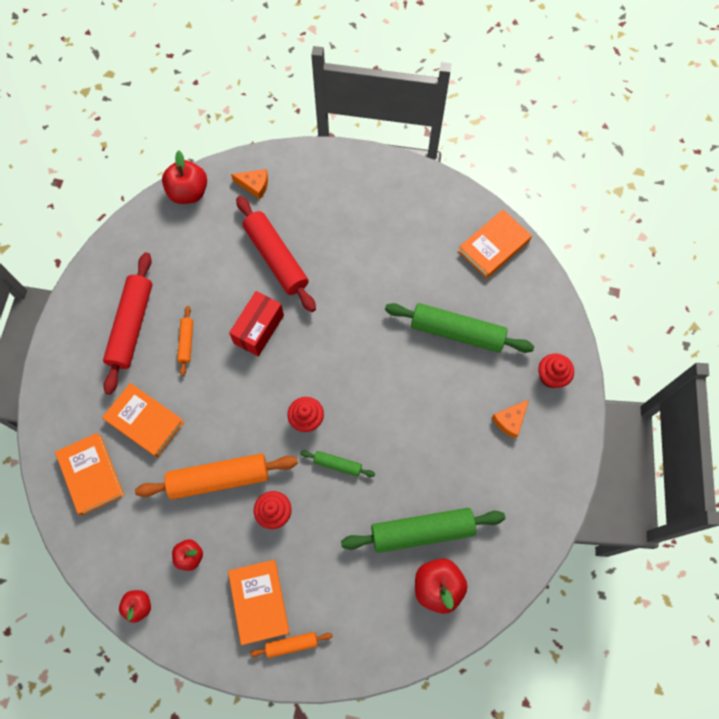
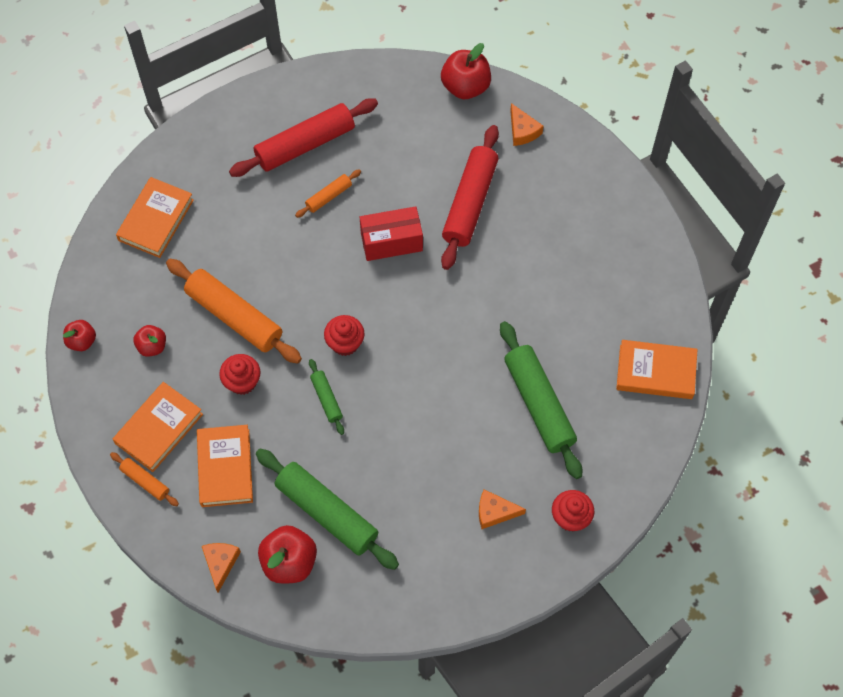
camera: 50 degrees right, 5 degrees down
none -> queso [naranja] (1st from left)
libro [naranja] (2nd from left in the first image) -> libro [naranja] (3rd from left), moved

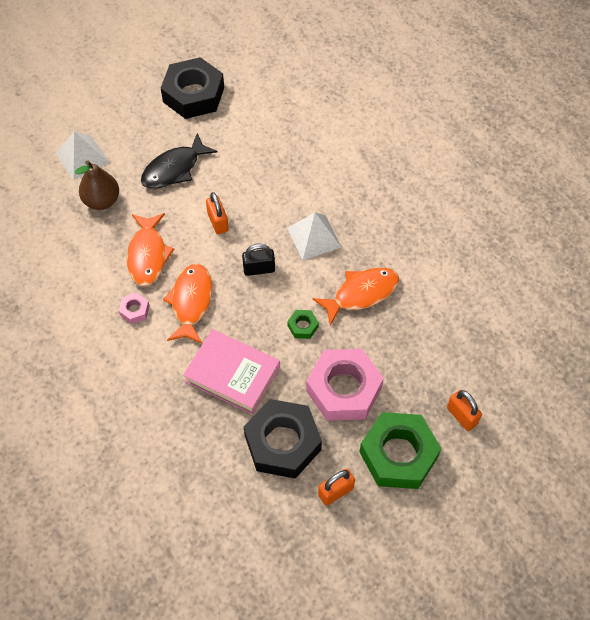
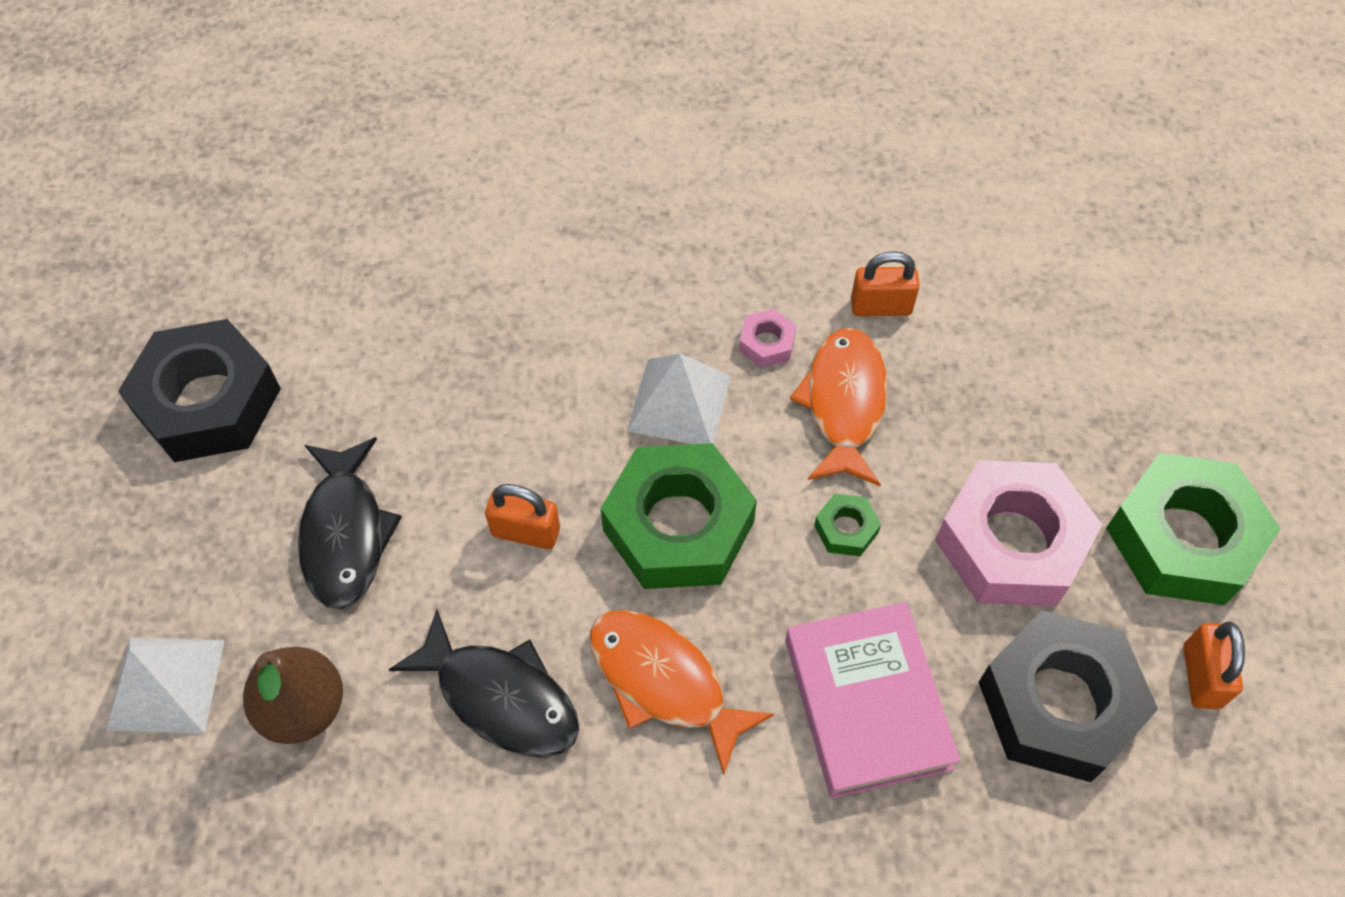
camera: 55 degrees left, 0 degrees up
tuerca [rosa] (1st from left), moved
candado [naranja] (3rd from left in the first image) -> candado [naranja] (2nd from left), moved
candado [negro] -> tuerca [verde] (1st from left)
pez [naranja] (1st from left) -> pez [negro] (2nd from left)
libro [rosa], 75 degrees counterclockwise

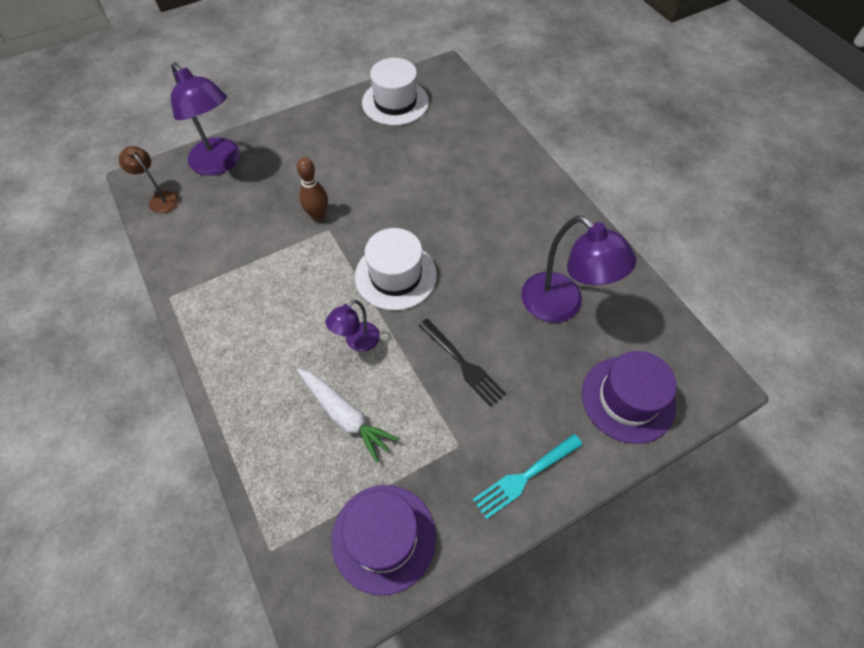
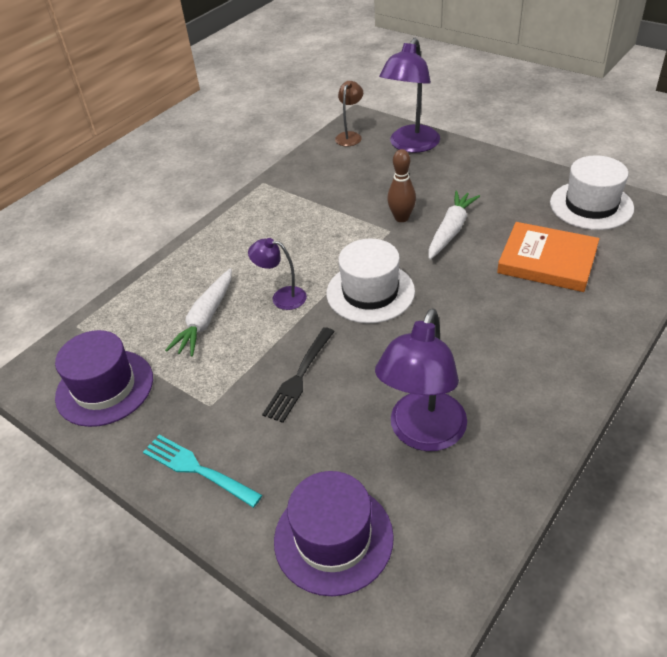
camera: 70 degrees right, 15 degrees down
none -> zanahoria [blanco] (2nd from left)
none -> libro [naranja]

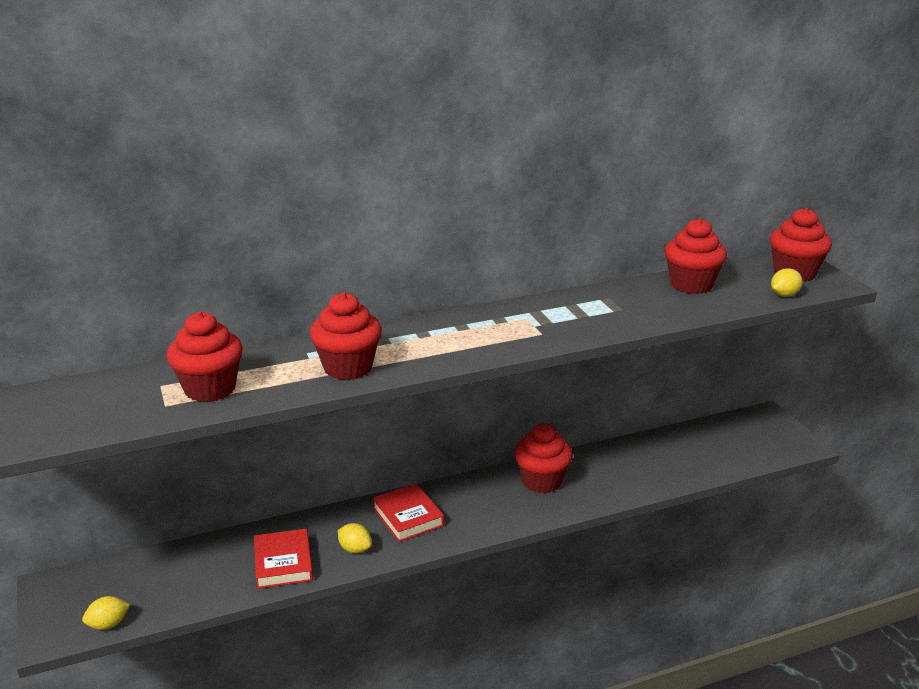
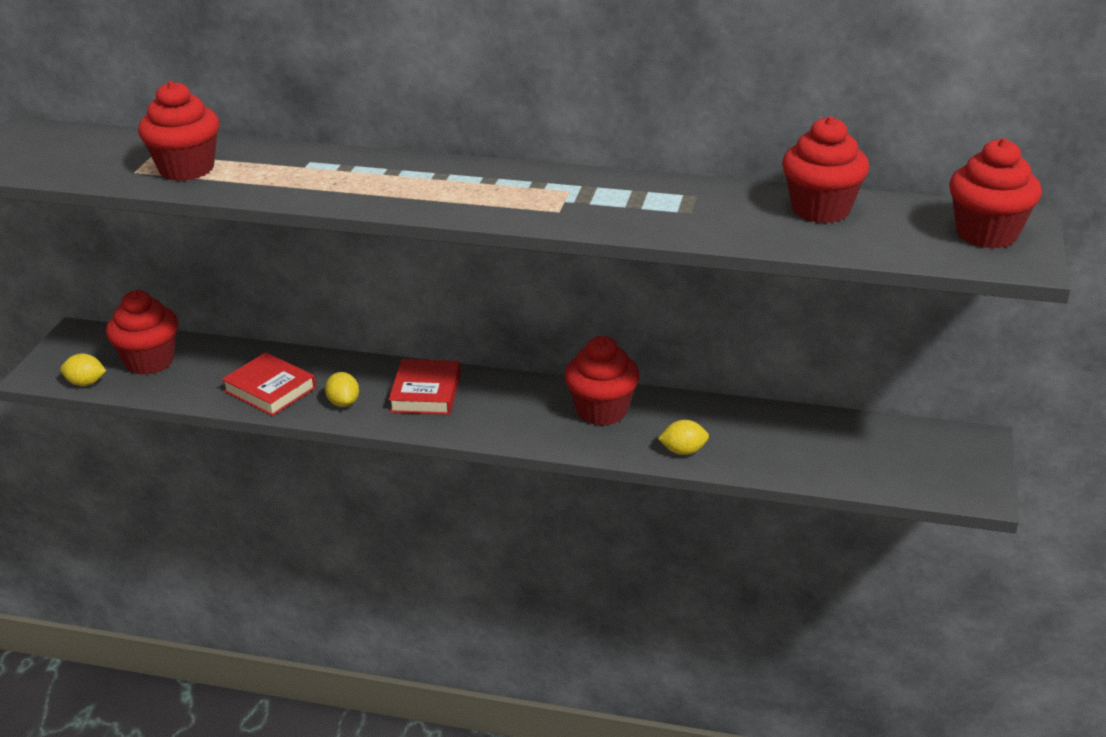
camera: 35 degrees right, 5 degrees up
magdalena [rojo] (2nd from left in the first image) -> magdalena [rojo] (1st from left), moved
limón [amarillo] (3rd from left), moved
libro [rojo] (1st from left), 75 degrees counterclockwise

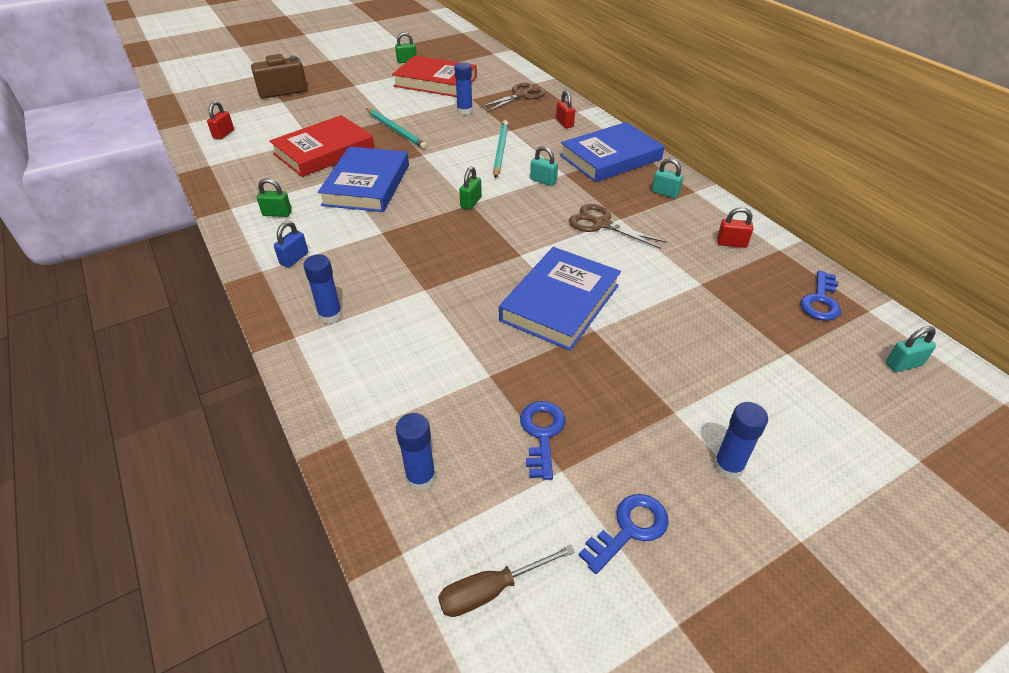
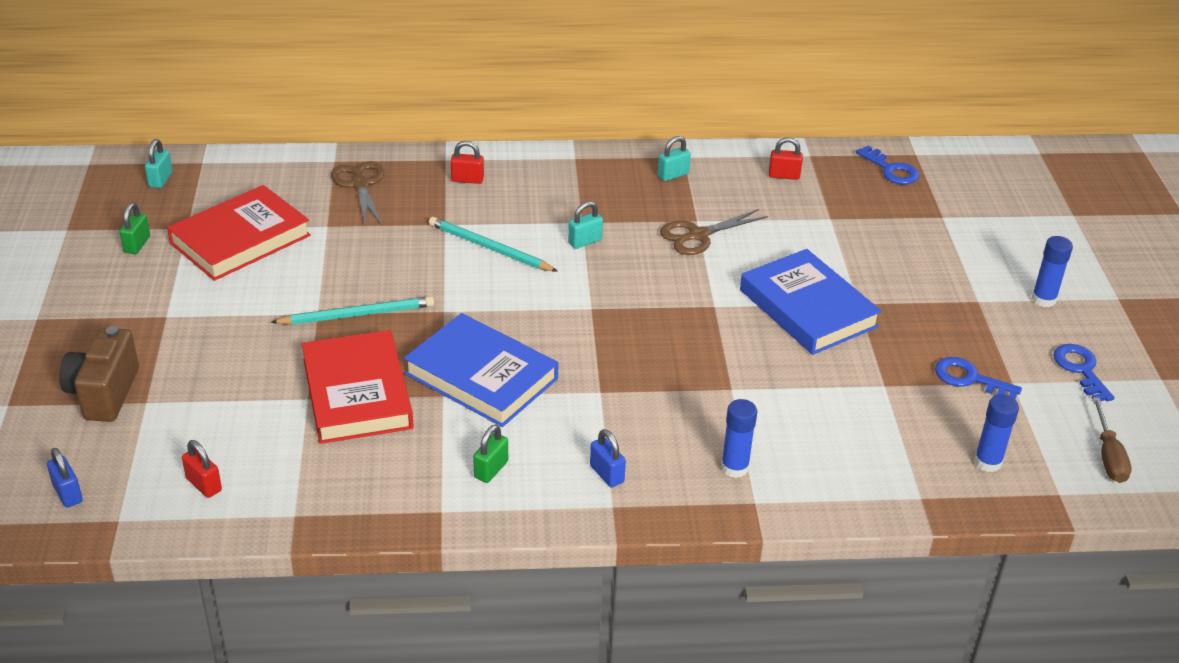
camera: 65 degrees left, 5 degrees down
barra de pegamento [azul] (3rd from left) -> none
candado [verde] (3rd from left) -> none
libro [azul] (3rd from left) -> none
none -> candado [azul] (1st from left)
candado [turquesa] (3rd from left in the first image) -> candado [turquesa] (1st from left), moved
candado [rojo] (3rd from left), 60 degrees clockwise

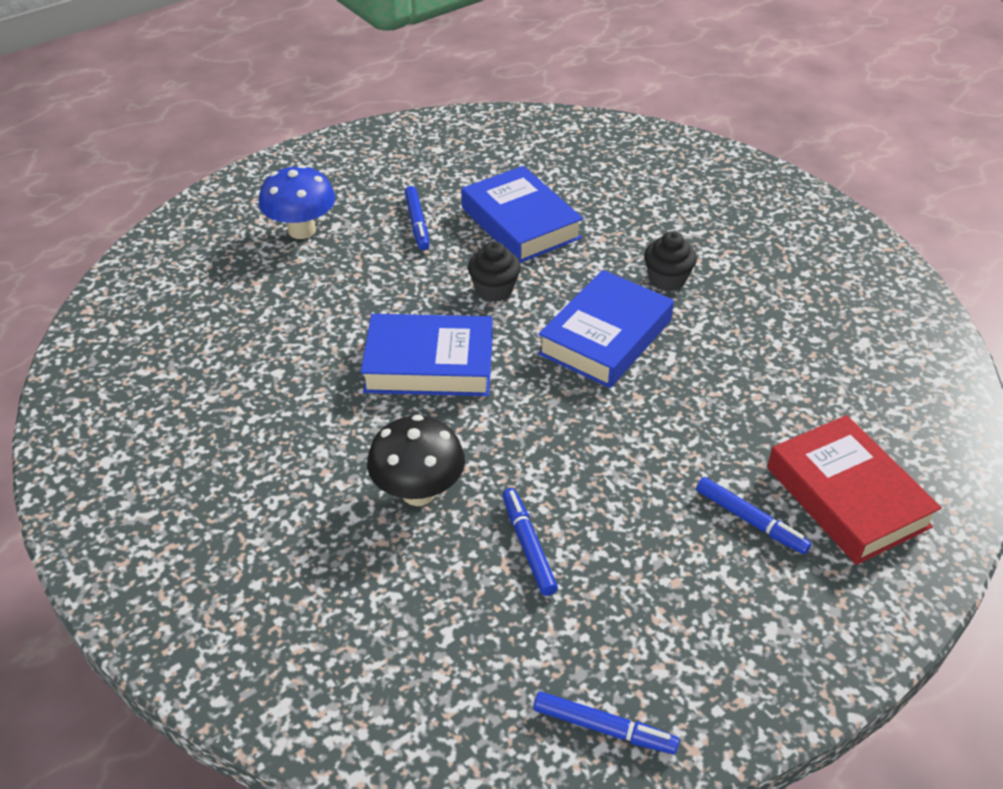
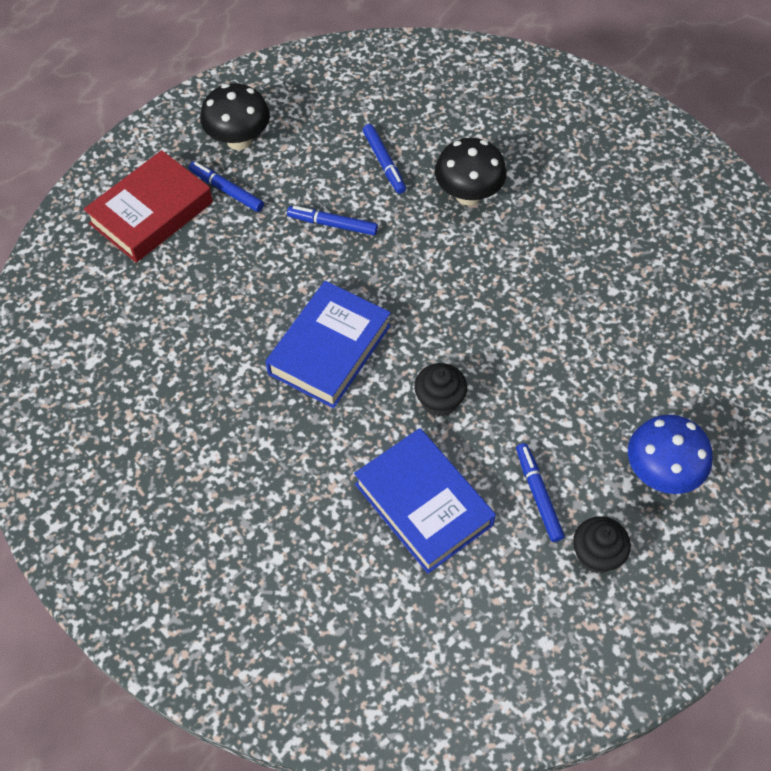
camera: 175 degrees right, 15 degrees up
libro [azul] (1st from left) -> none
none -> seta [negro] (1st from left)
rotulador [azul] (3rd from left in the first image) -> rotulador [azul] (2nd from left), moved
magdalena [negro] (2nd from left), moved
libro [rojo], 75 degrees clockwise

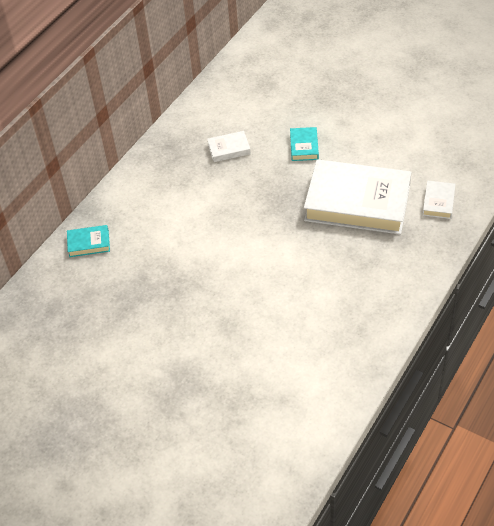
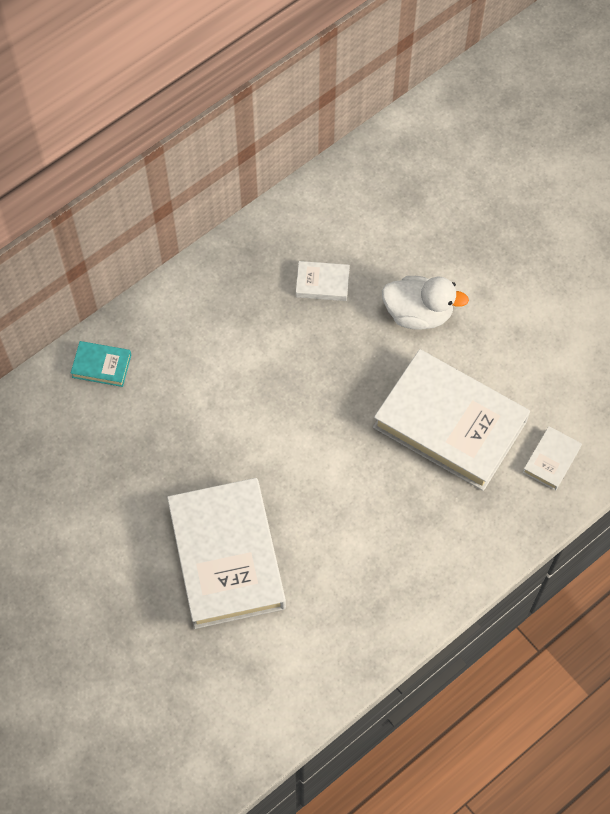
camera: 15 degrees right, 15 degrees up
none -> libro [blanco] (1st from left)
libro [turquesa] (2nd from left) -> pato [blanco]

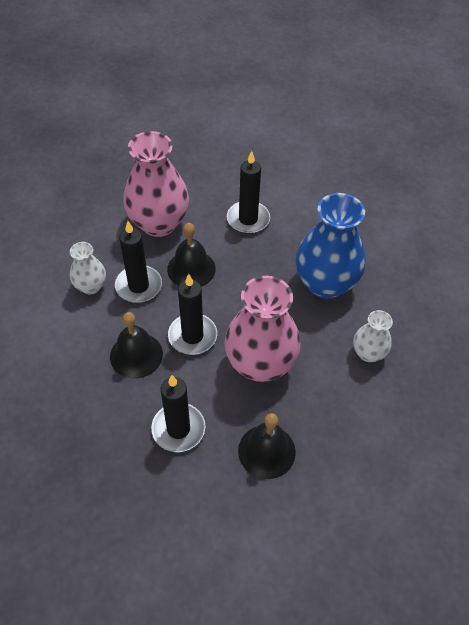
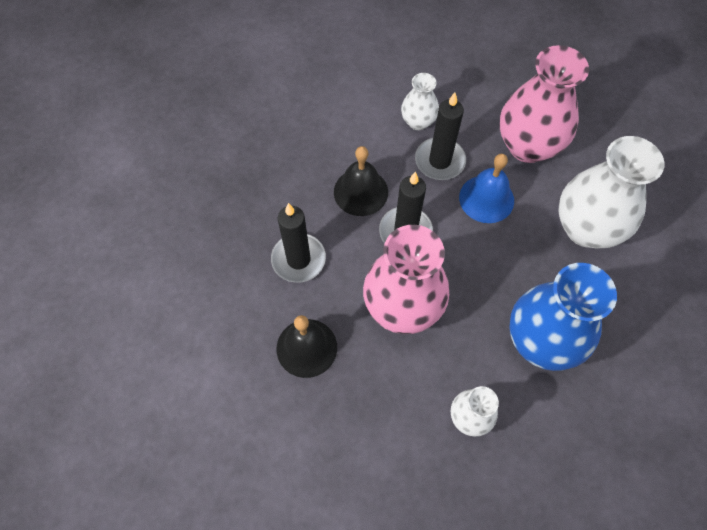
camera: 70 degrees right, 10 degrees up
vela [negro] (4th from left) -> florero [blanco] (3rd from left)
campana [negro] (2nd from left) -> campana [azul]

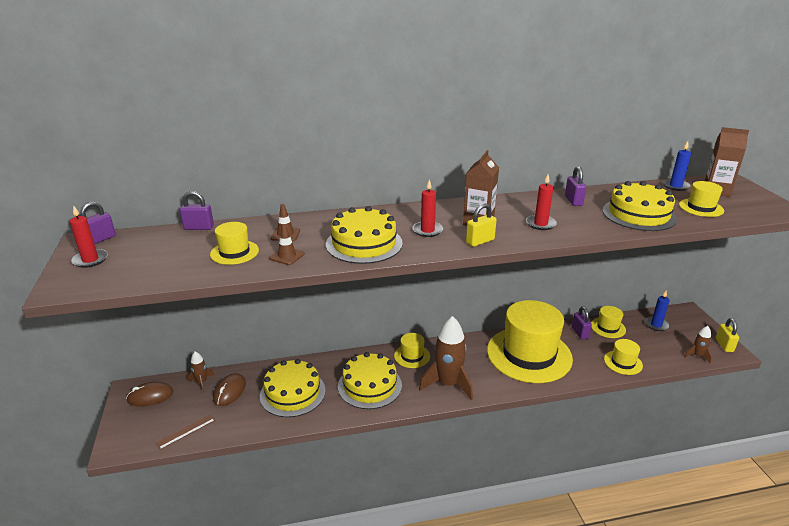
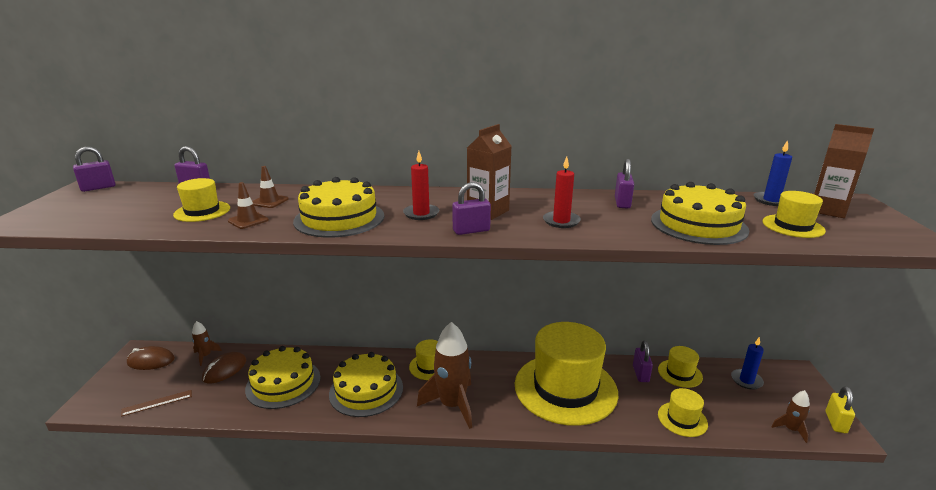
camera: 15 degrees right, 5 degrees down
vela [rojo] (1st from left) -> none
candado [amarillo] (1st from left) -> candado [morado] (3rd from left)

